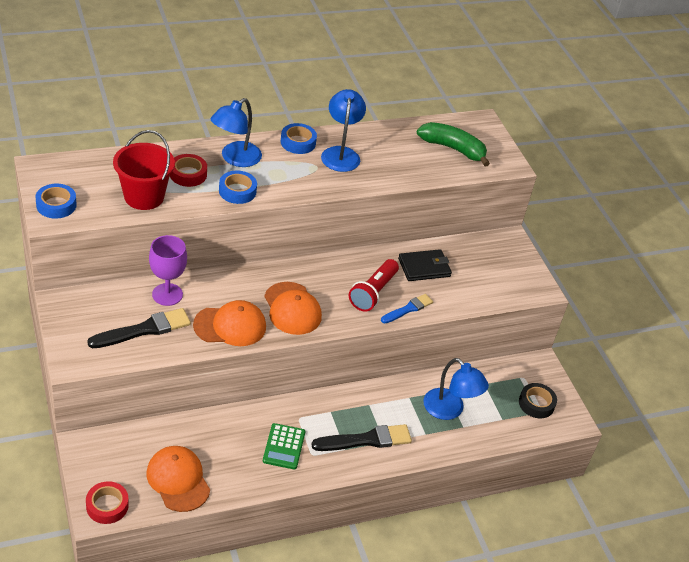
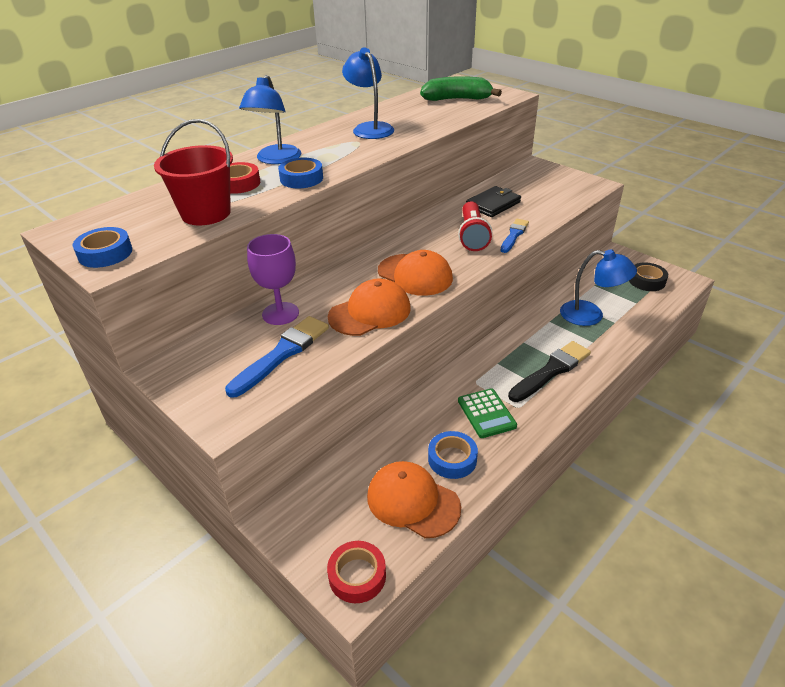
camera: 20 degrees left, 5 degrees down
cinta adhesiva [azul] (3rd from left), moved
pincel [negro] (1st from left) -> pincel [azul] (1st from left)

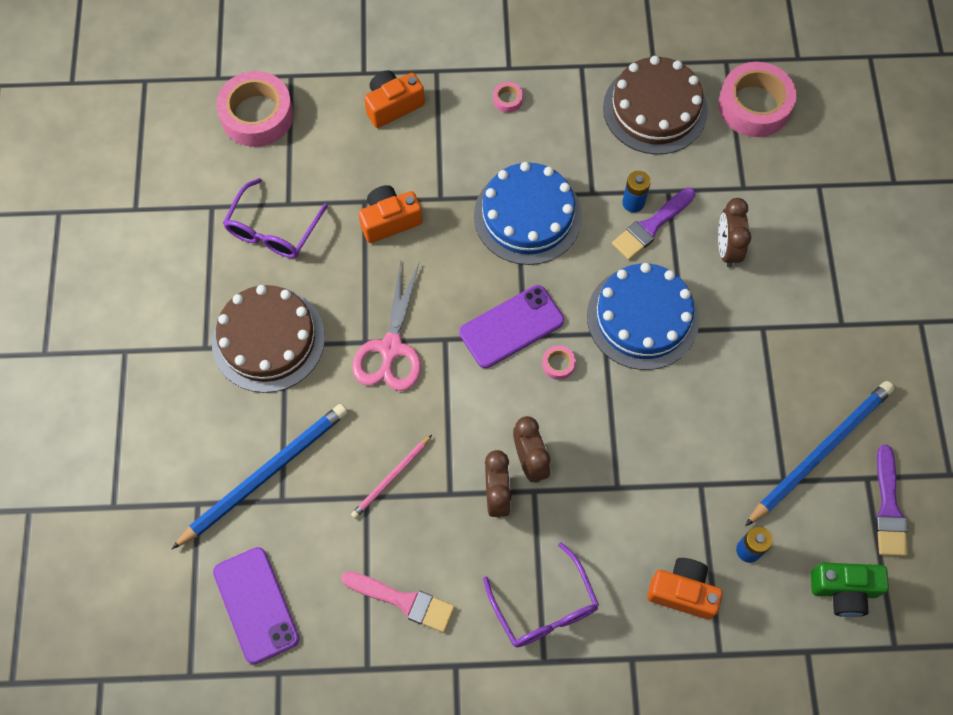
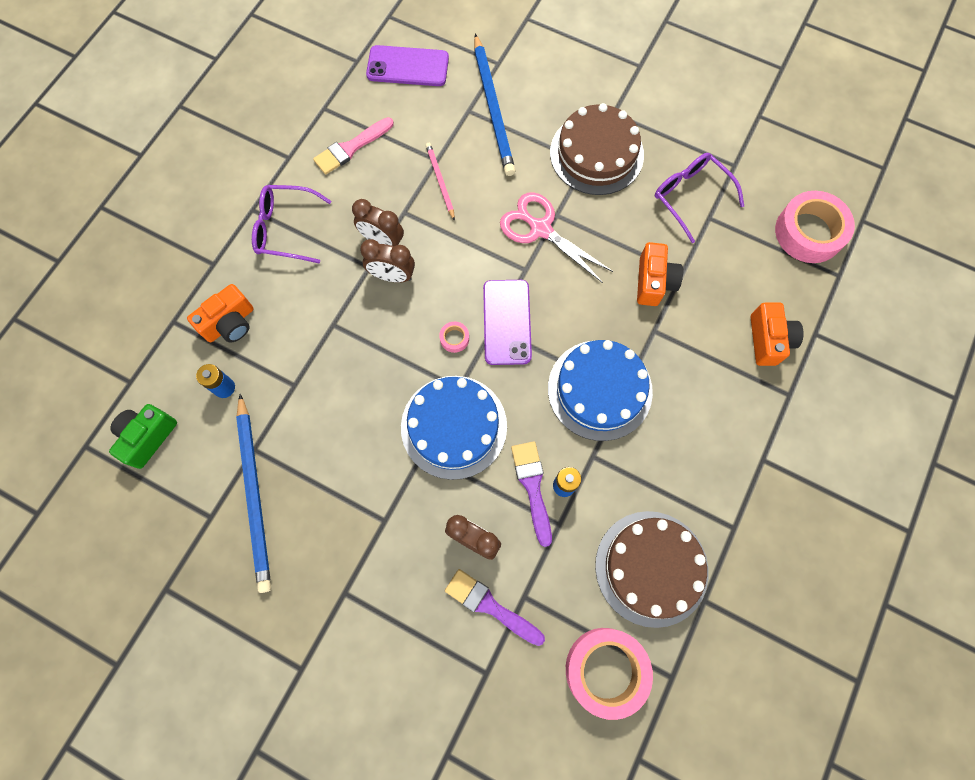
camera: 120 degrees right, 5 degrees up
cinta adhesiva [rosa] (2nd from left) -> none
pincel [morado] (2nd from left in the first image) -> pincel [morado] (1st from left), moved

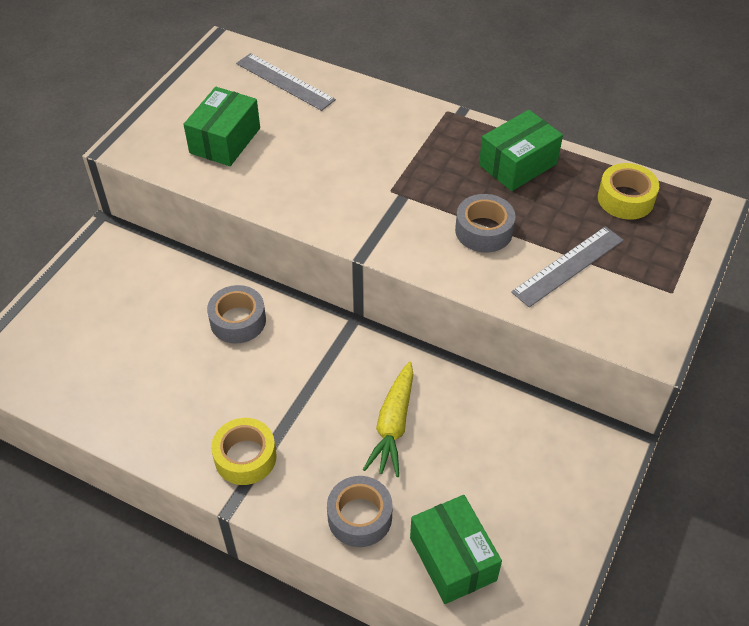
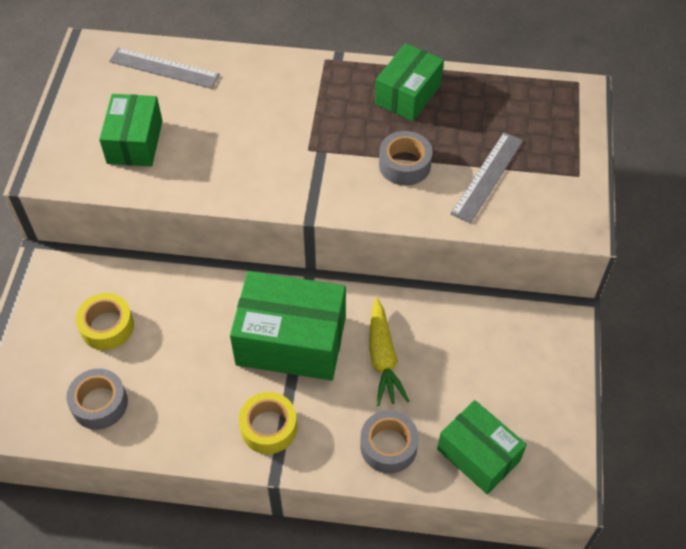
camera: 20 degrees left, 5 degrees up
none -> caja [verde] (2nd from left)
cinta adhesiva [gris] (1st from left), moved
cinta adhesiva [amarillo] (2nd from left in the first image) -> cinta adhesiva [amarillo] (1st from left), moved

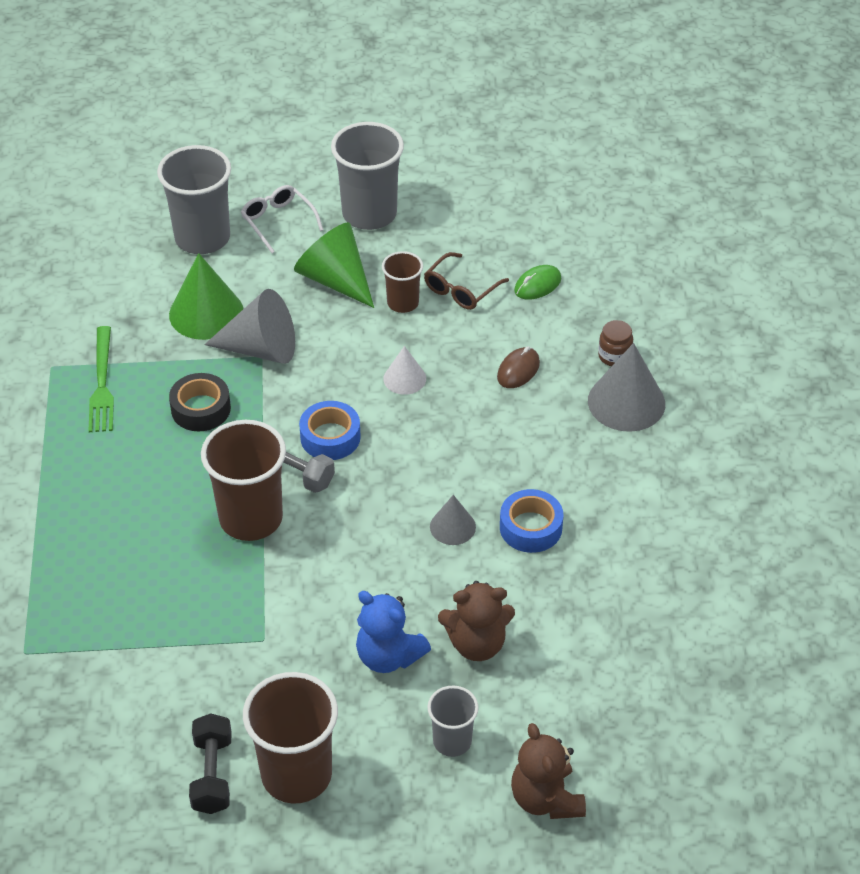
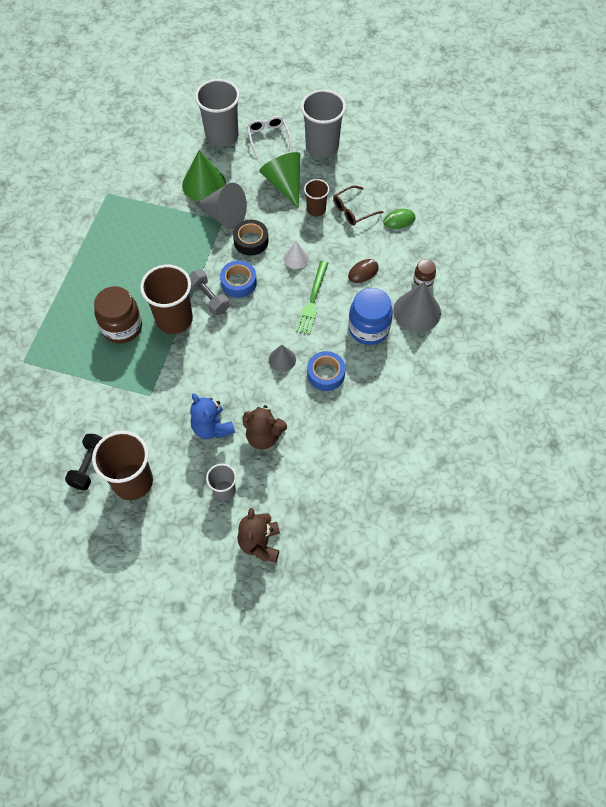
camera: 20 degrees right, 15 degrees up
none -> tarro [marrón] (1st from left)
none -> tarro [azul]
tenedor [verde], moved
cinta adhesiva [negro], moved

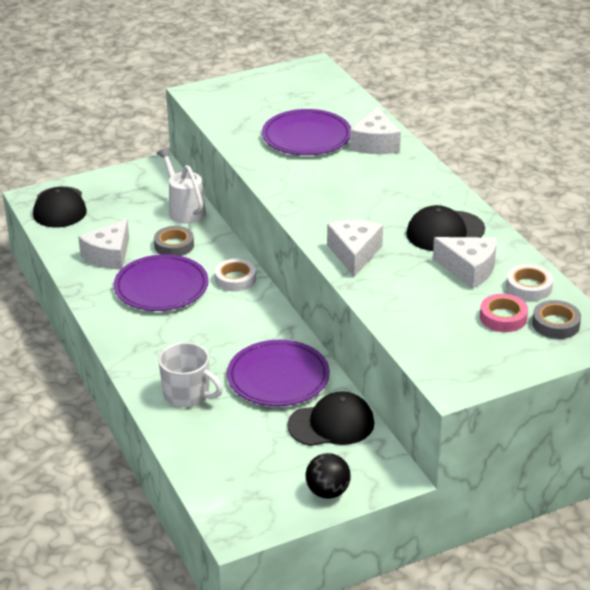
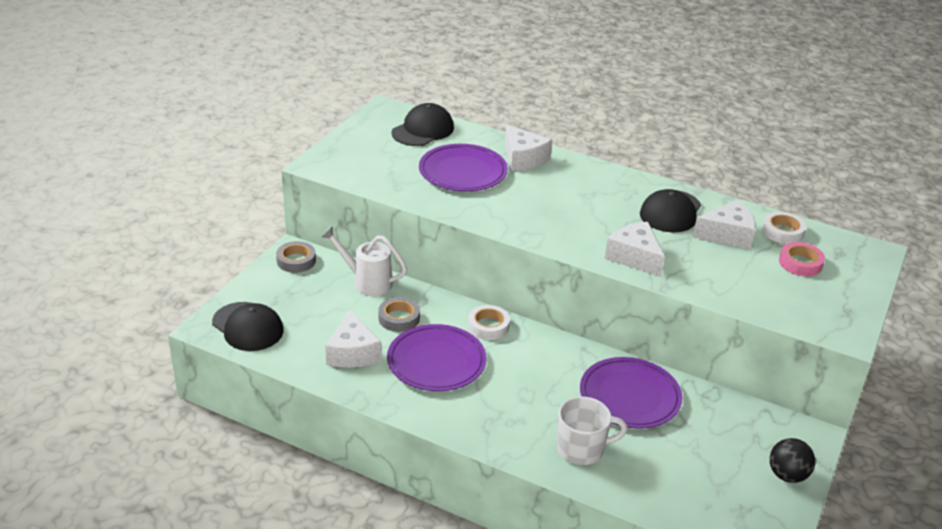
camera: 40 degrees left, 0 degrees up
gorra [negro] (2nd from left), moved
cinta adhesiva [gris] (2nd from left in the first image) -> cinta adhesiva [gris] (1st from left), moved

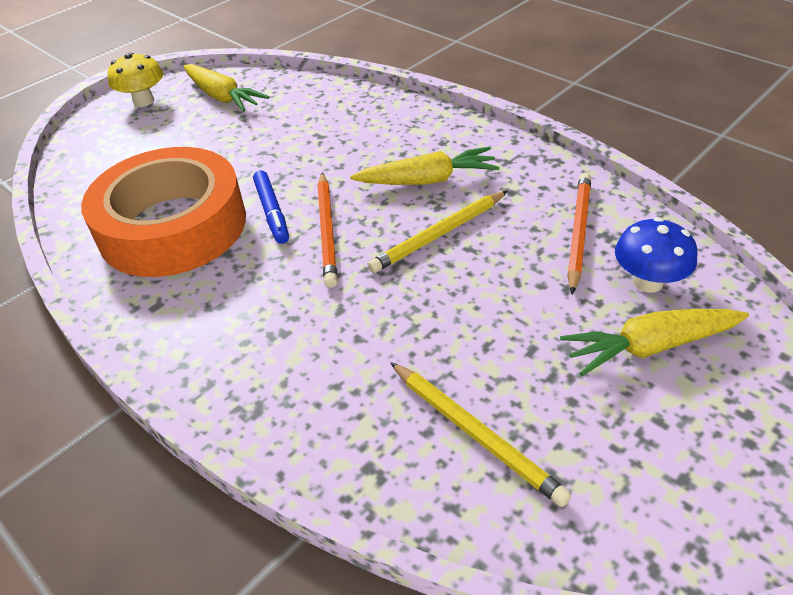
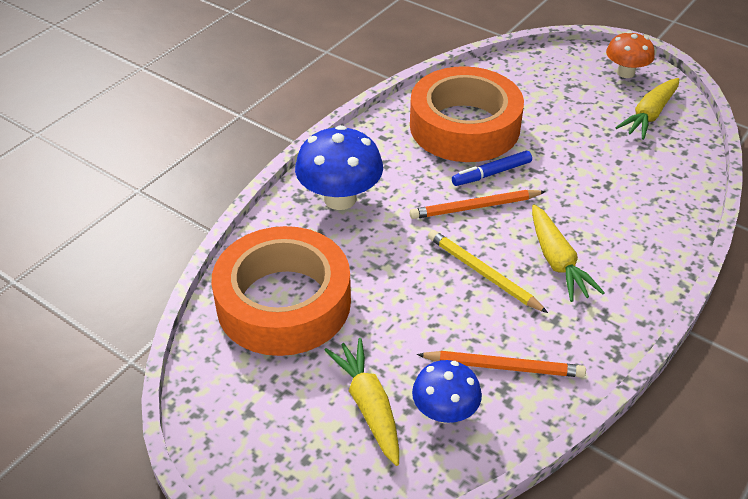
camera: 80 degrees right, 0 degrees up
none -> seta [azul] (1st from left)
lápiz [amarillo] (2nd from left) -> cinta adhesiva [naranja] (1st from left)
seta [amarillo] -> seta [naranja]

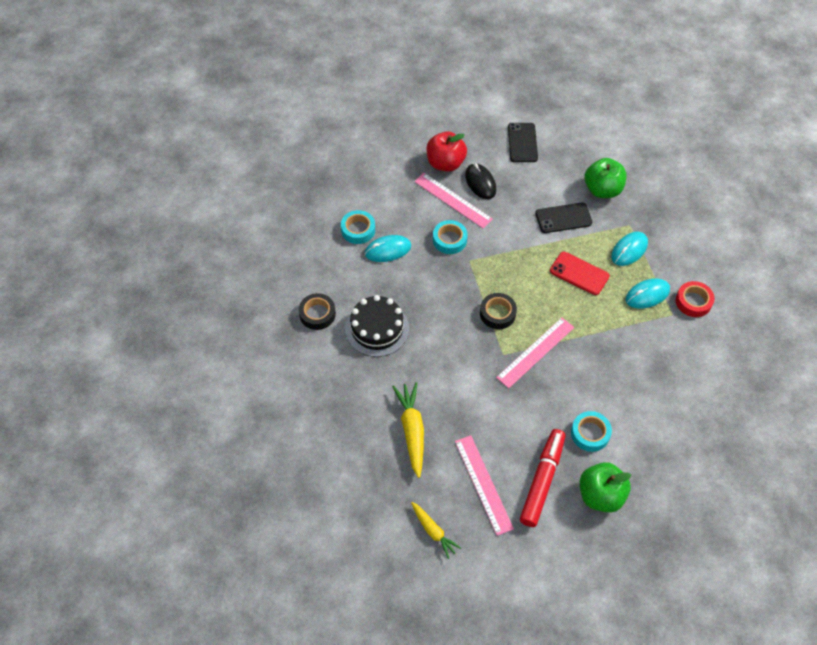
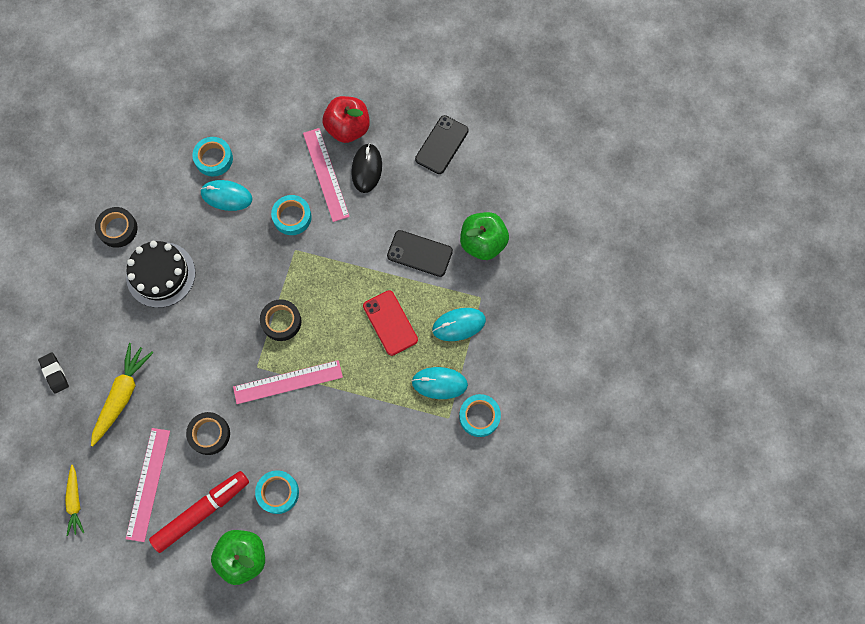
camera: 30 degrees right, 15 degrees up
none -> goma de borrar [negro]
none -> cinta adhesiva [negro] (2nd from left)
cinta adhesiva [rojo] -> cinta adhesiva [turquesa] (4th from left)

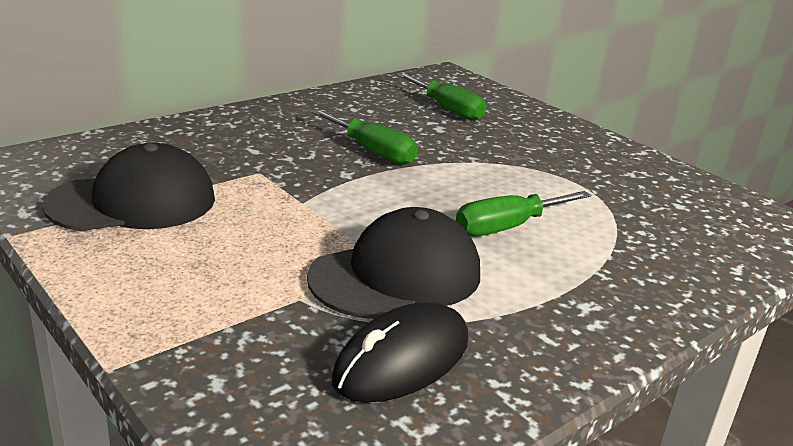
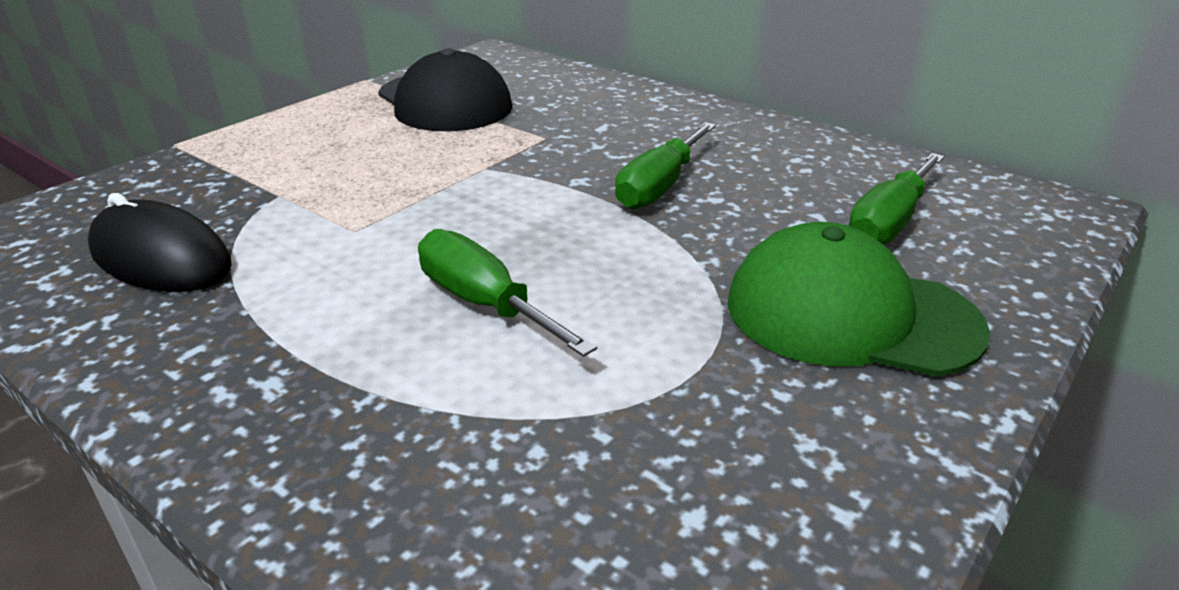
camera: 80 degrees right, 5 degrees up
gorra [negro] (2nd from left) -> none
none -> gorra [verde]

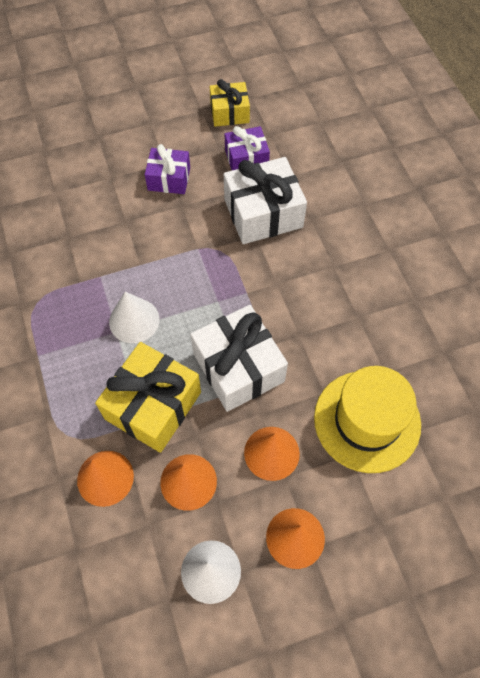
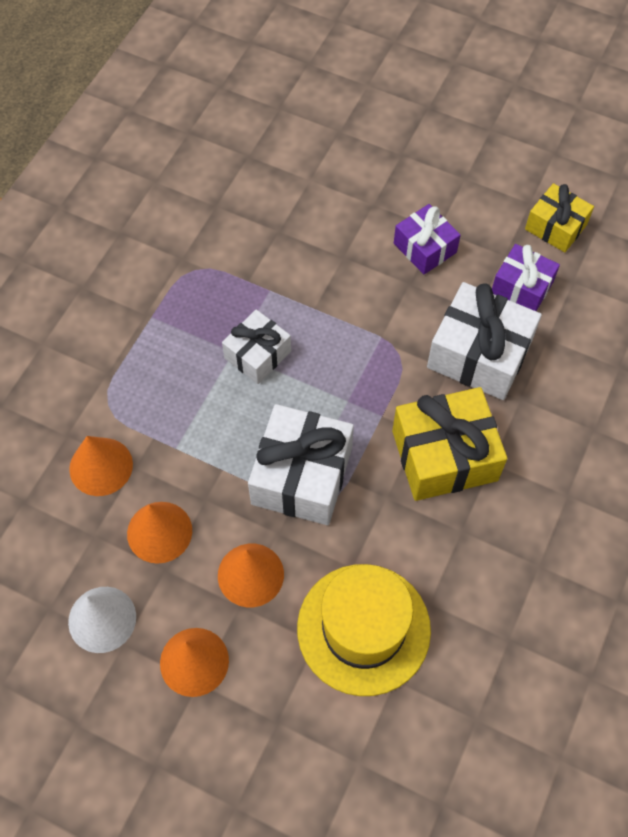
camera: 45 degrees right, 0 degrees up
regalo [amarillo] (1st from left), moved
cono [blanco] (1st from left) -> regalo [blanco] (1st from left)

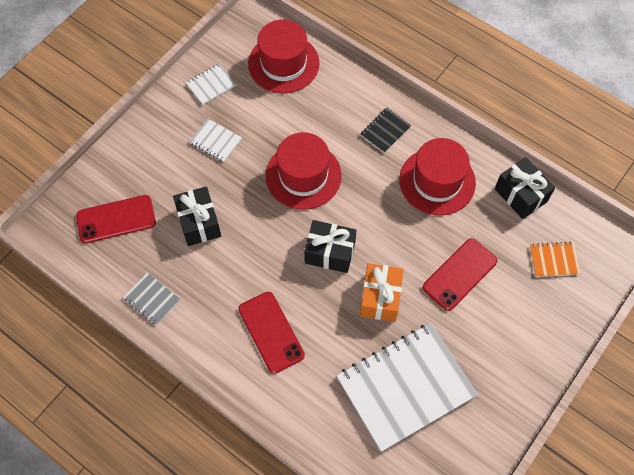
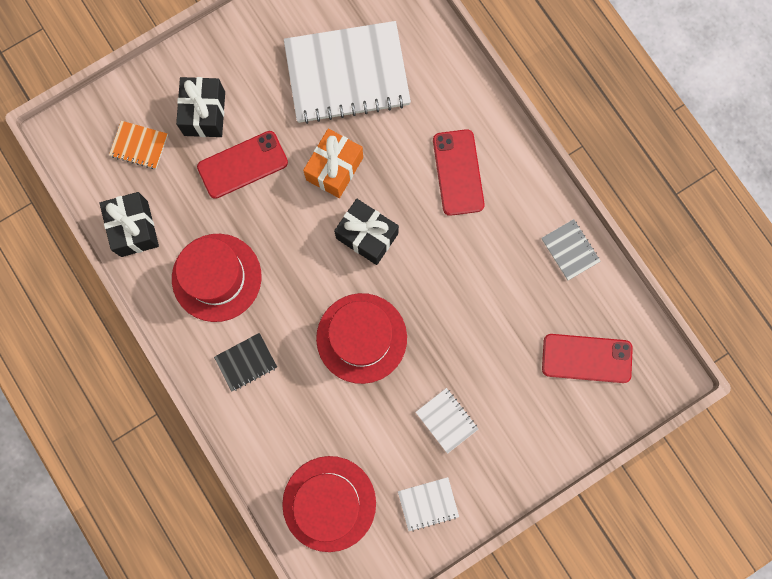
camera: 160 degrees left, 15 degrees up
regalo [negro] (1st from left in the first image) -> regalo [negro] (2nd from left), moved

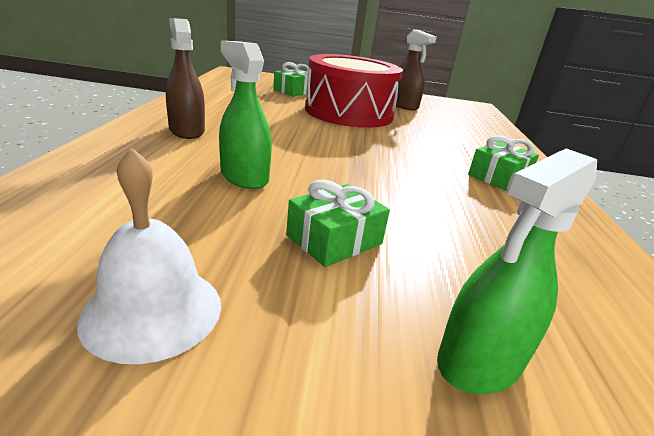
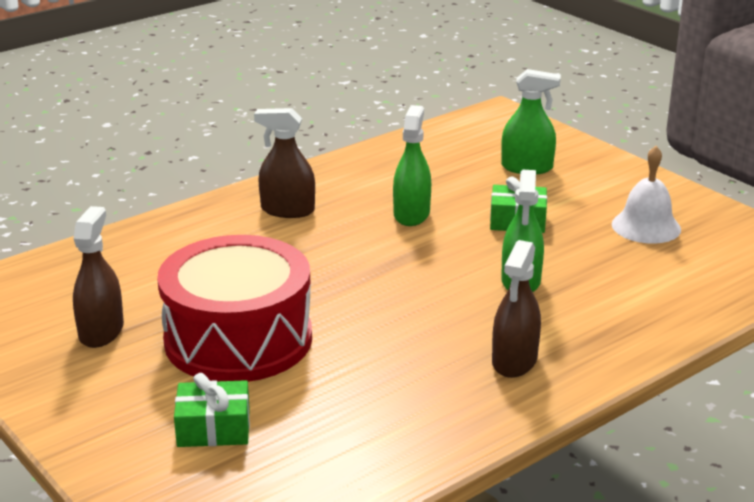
camera: 130 degrees left, 0 degrees up
none -> pulverizador [verde] (1st from left)
regalo [verde] (3rd from left) -> pulverizador [marrón] (2nd from left)

